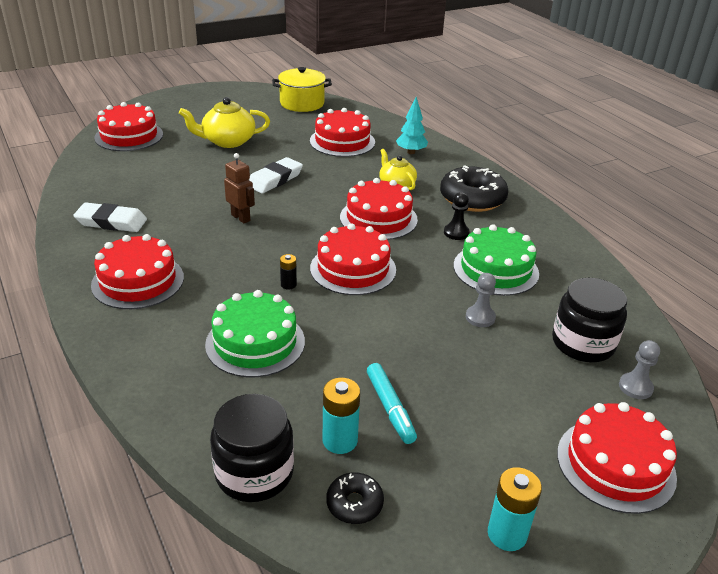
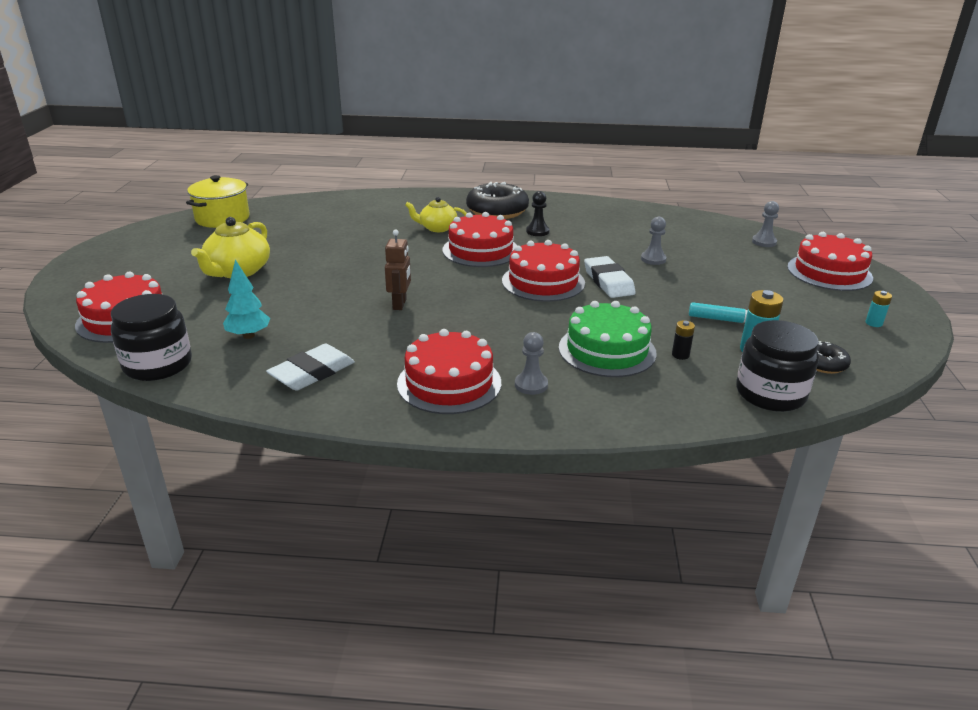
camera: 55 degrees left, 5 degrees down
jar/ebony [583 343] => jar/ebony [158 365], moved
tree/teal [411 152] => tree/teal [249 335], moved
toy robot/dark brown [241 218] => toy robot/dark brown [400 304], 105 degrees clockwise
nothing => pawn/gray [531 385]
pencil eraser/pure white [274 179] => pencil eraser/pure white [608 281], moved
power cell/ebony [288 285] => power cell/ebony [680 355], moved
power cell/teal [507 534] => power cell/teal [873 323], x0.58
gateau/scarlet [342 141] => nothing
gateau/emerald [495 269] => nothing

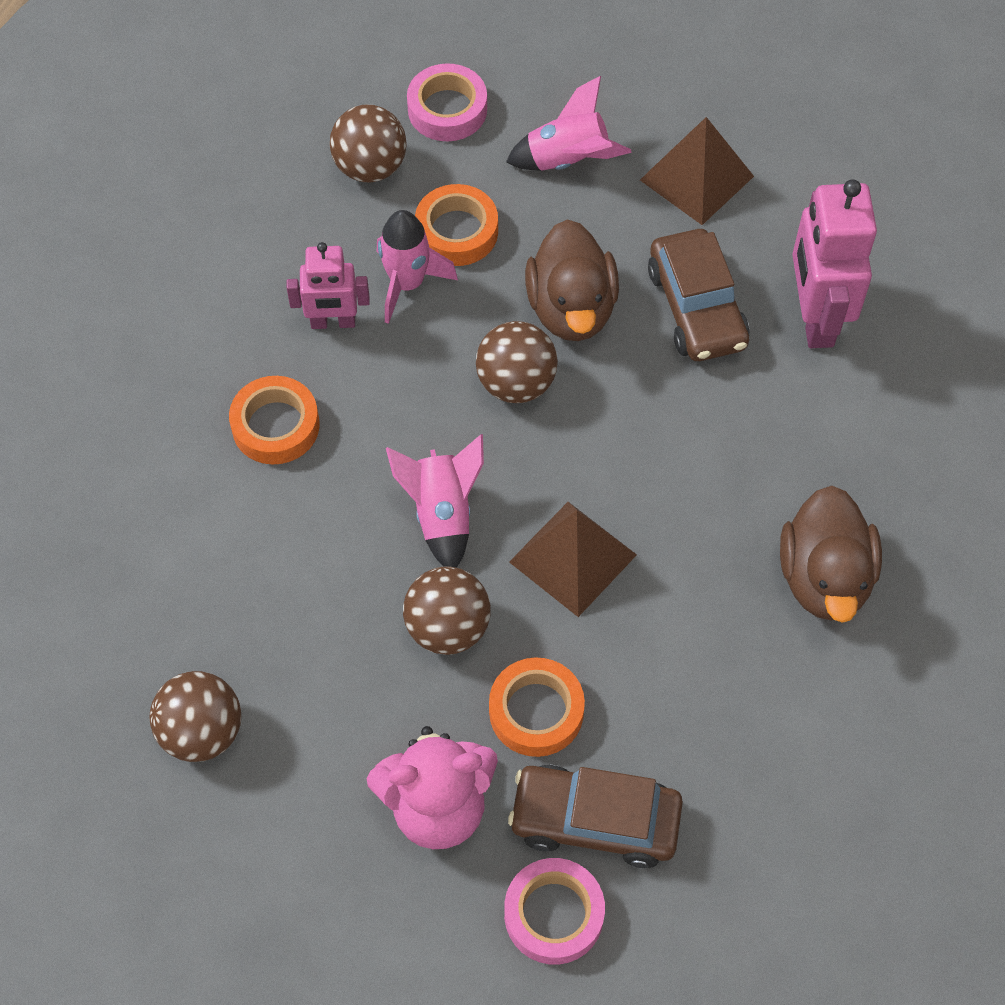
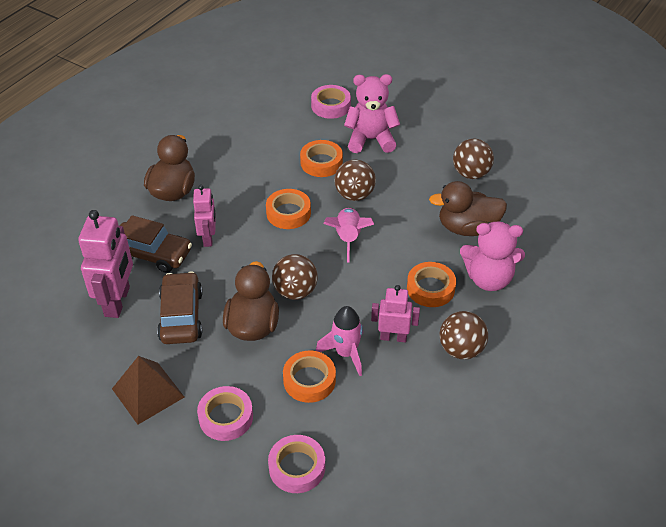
camera: 170 degrees left, 15 degrees down
automobile/dark brown [595 821] => automobile/dark brown [152 254], moved
nothing => toy robot/rose-pink [208 238]
spaceship/rose-pink [567 160] => tape/rose-pink [226 417]
pyramid shape/dark brown [572 558] => tape/orange-coloured [288 213]
nothing => rubber duck/dark brown [467 228]
ball/dark brown [370 167] => ball/dark brown [461 349], moved
nothing => teddy/rose-pink [488 279]

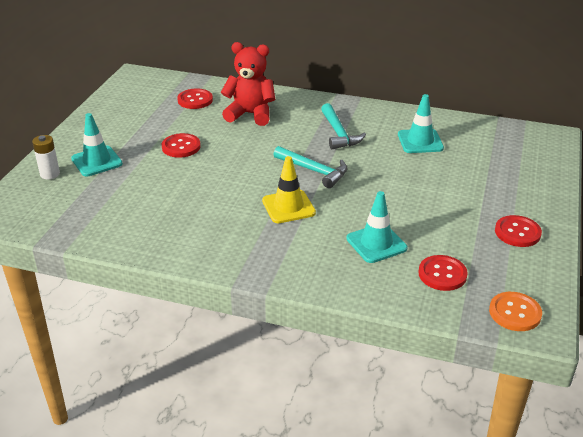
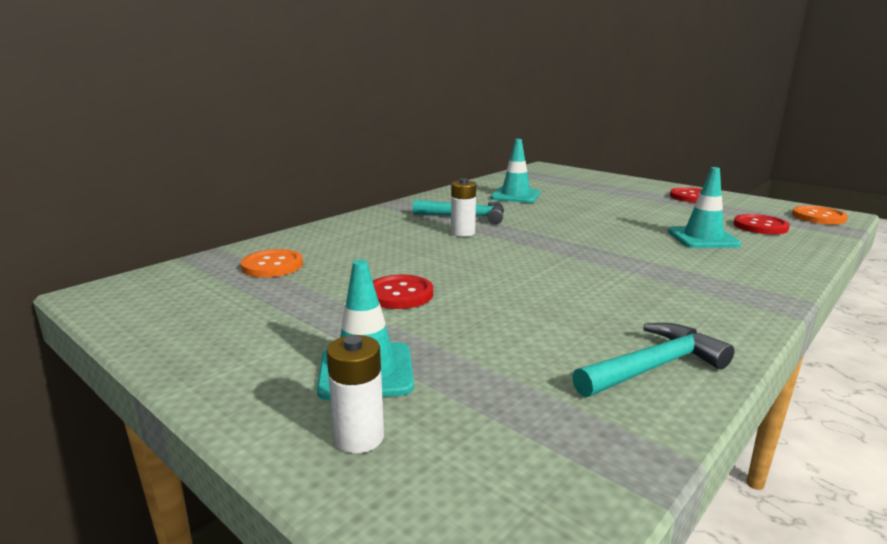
camera: 65 degrees left, 15 degrees down
sewing button/scarlet [195 100] => sewing button/orange-coloured [272 265]
nothing => power cell/pure white [463 233]
carpenter's hammer/teal [314 171] => carpenter's hammer/teal [653 367], moved
teddy/scarlet [250 114] => nothing
road cone/yellow [288 207] => nothing

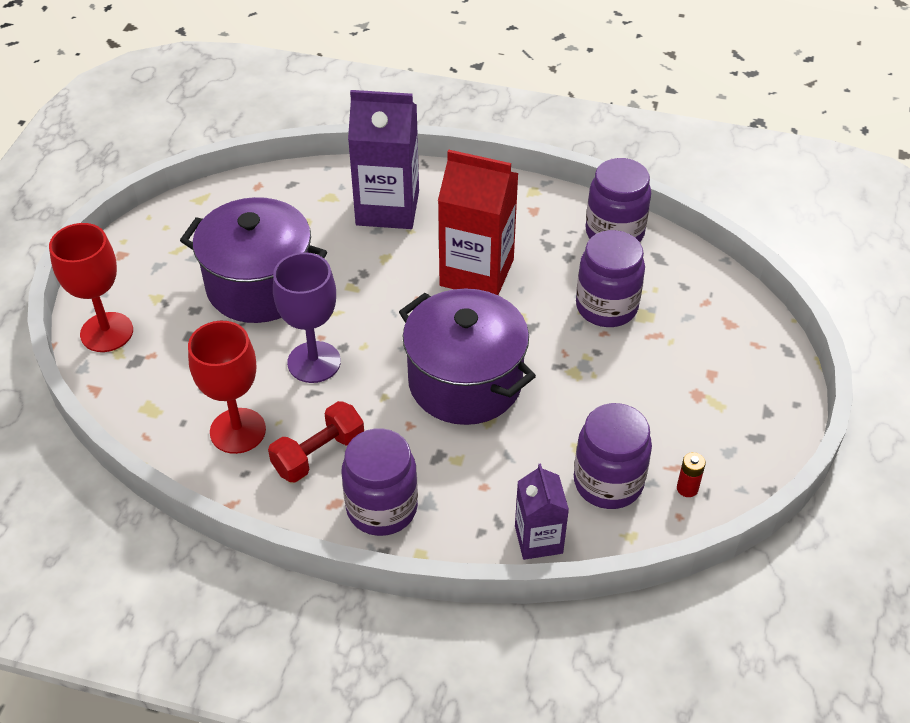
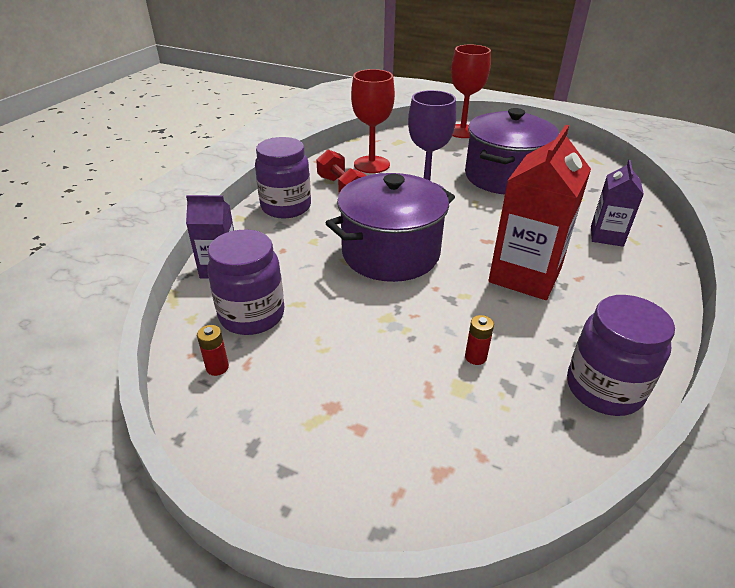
camera: 100 degrees right, 10 degrees down
jar/purple [606 307] => power cell/scarlet [475 357]
milk carton/purple [387 208] => milk carton/purple [606 236], x0.57

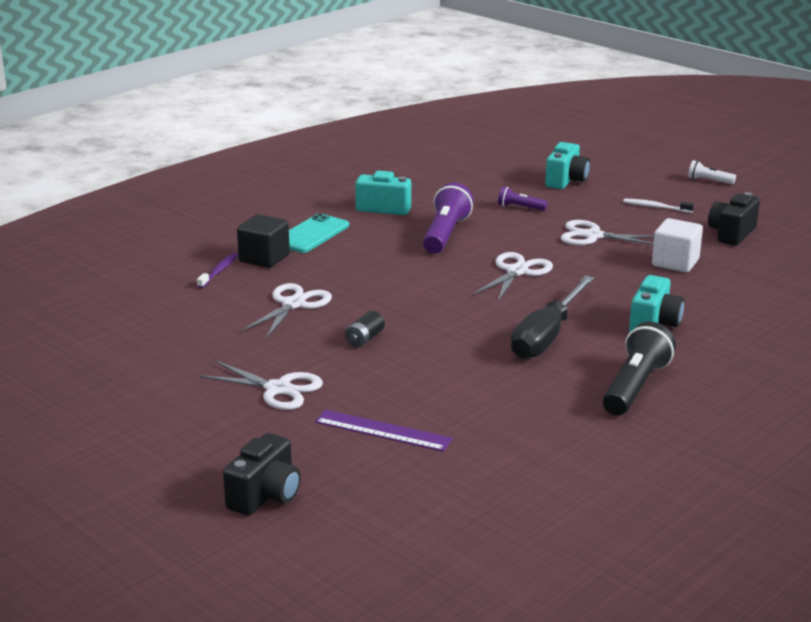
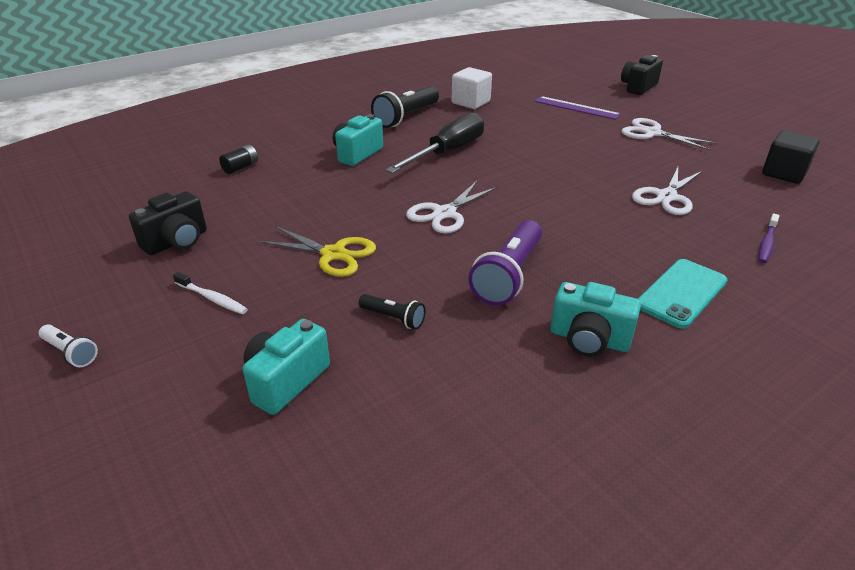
camera: 170 degrees left, 10 degrees up
power cell/ebony [364 339] => power cell/ebony [241 167], moved
scissors/pure white [593 236] => scissors/yellow [333 254]
torch/purple [520 207] => torch/ebony [393 318]
solid cube/pure white [675 263] => solid cube/pure white [471 102], moved
solid cube/ebony [264 258] => solid cube/ebony [784 173], moved

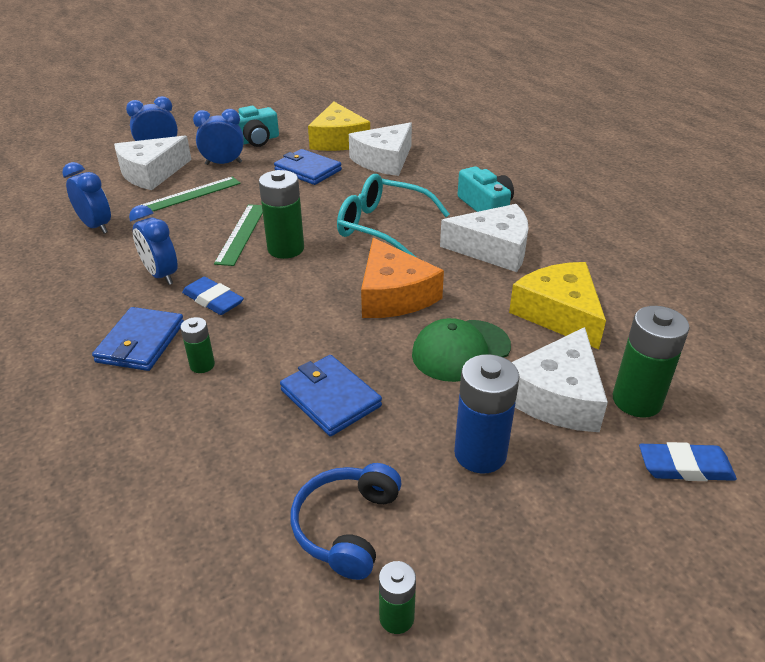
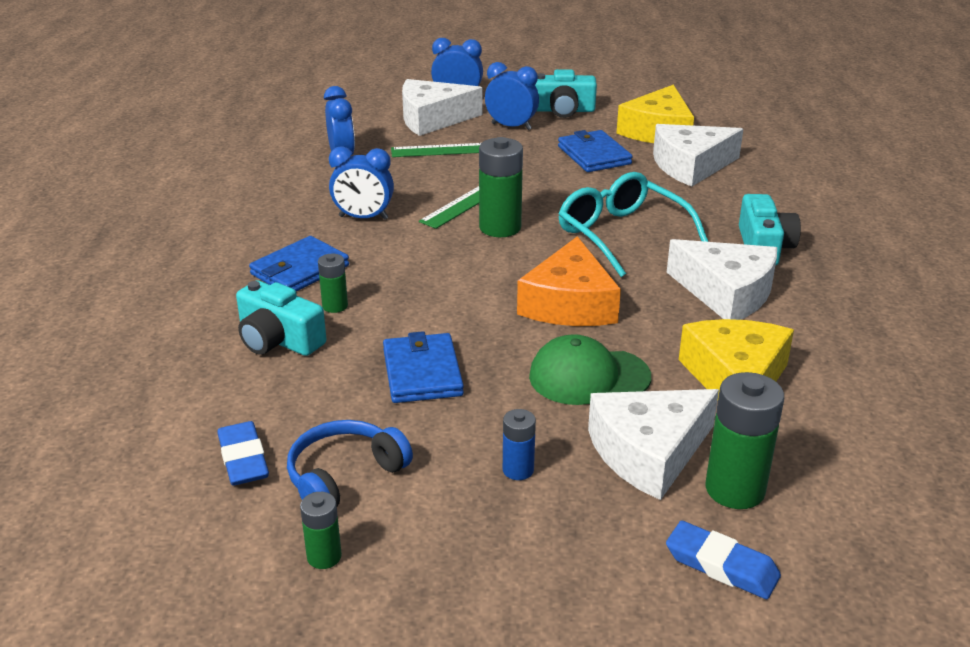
camera: 30 degrees right, 5 degrees down
pencil eraser/cobalt [213 300] => pencil eraser/cobalt [243 459], moved
nothing => camera/teal [278 339]
alarm clock/cobalt [161 275] => alarm clock/cobalt [363 218], 75 degrees counterclockwise
power cell/cobalt [480 454] => power cell/cobalt [518 470], x0.54

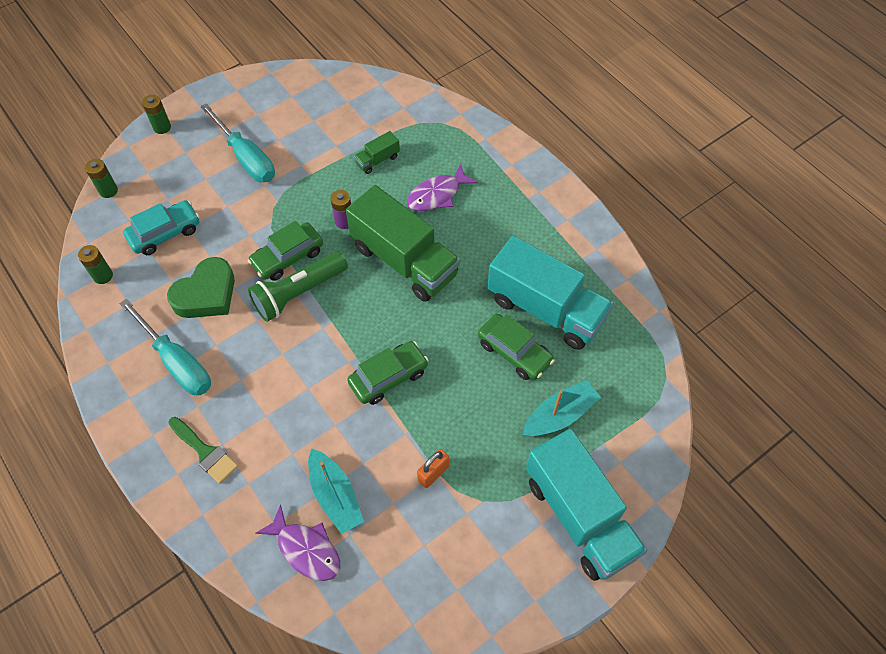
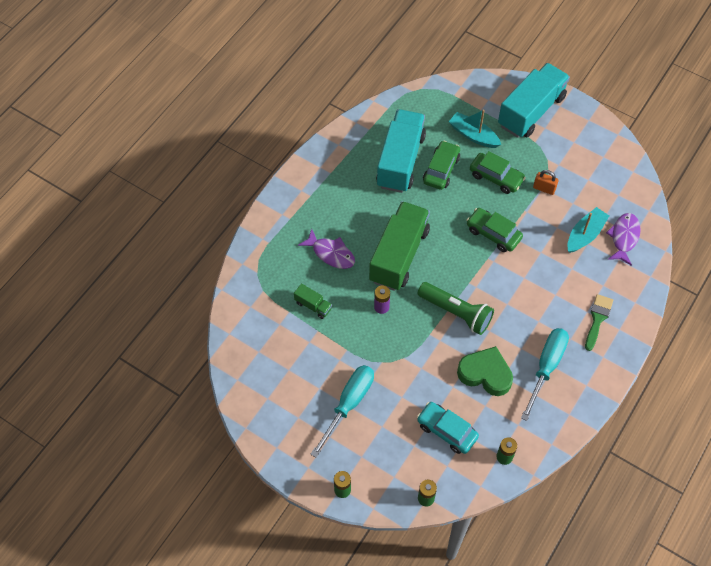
camera: 110 degrees left, 0 degrees up
automobile/emerald [288 257] => automobile/emerald [496 177], moved

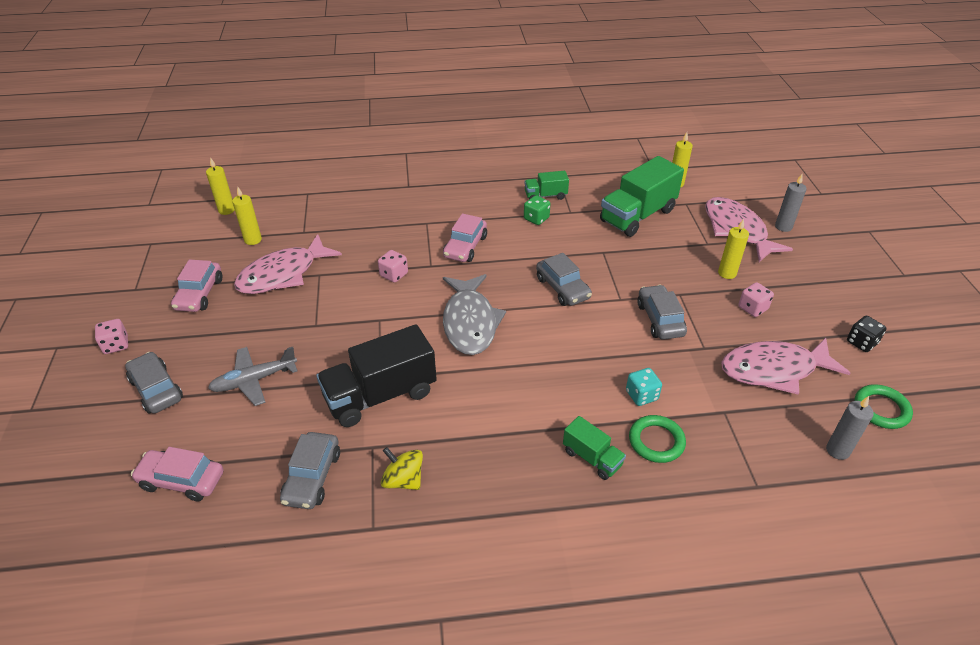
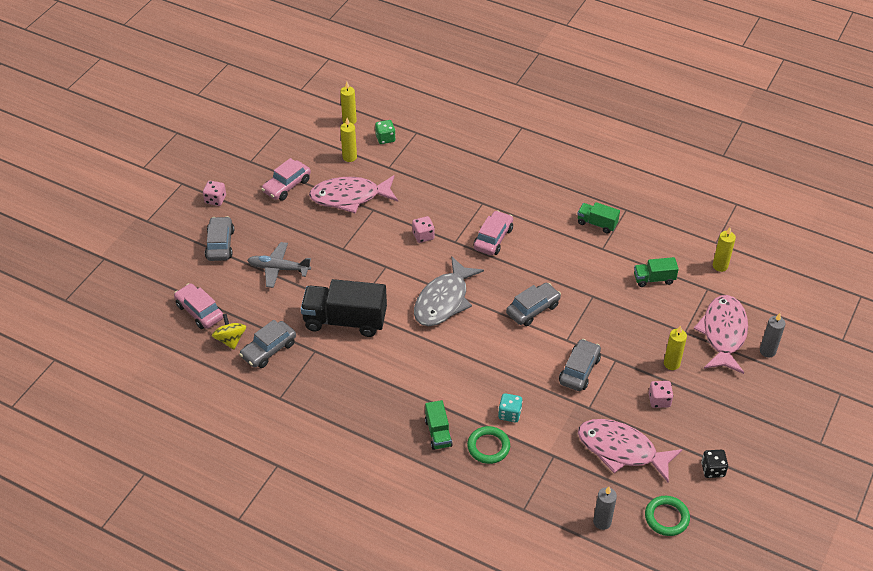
camera: 35 degrees right, 5 degrees up
whirligig/yellow [403 480] => whirligig/yellow [230 339], moved
dice/emerald [536 218] => dice/emerald [385 138], moved
automobile/rose-pink [465 247] => automobile/rose-pink [493 238], 150 degrees clockwise
automobile/gray [562 288] => automobile/gray [533 309], 135 degrees counterclockwise
truck/emerald [637 216] => truck/emerald [654 279], x0.52

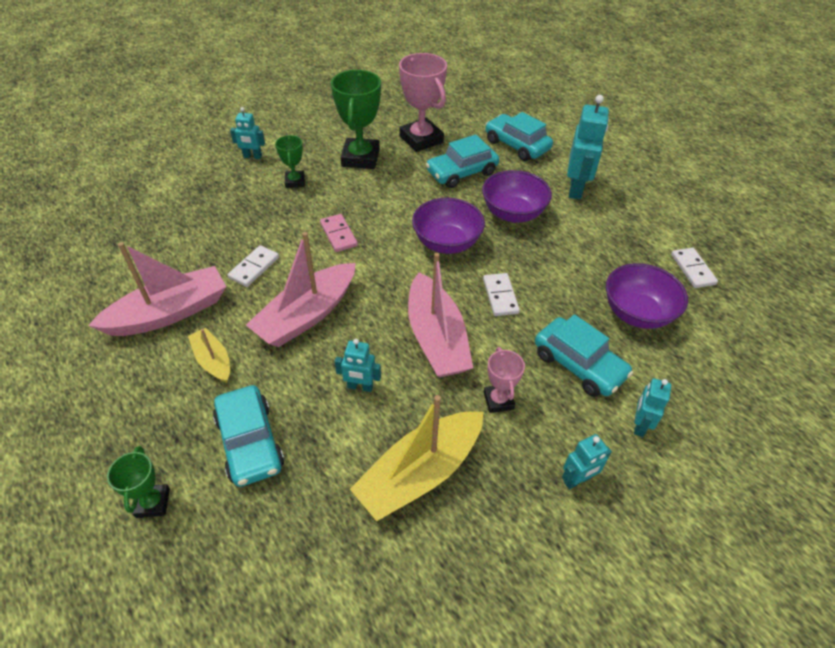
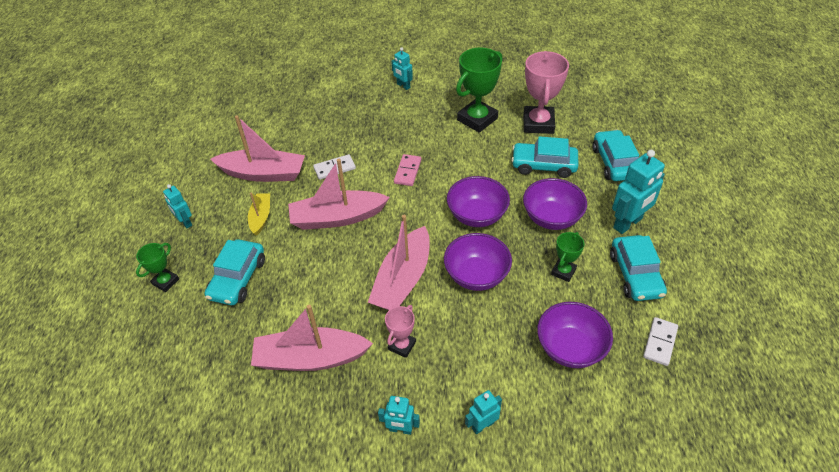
camera: 40 degrees right, 0 degrees up
toy robot/teal [360 387] => toy robot/teal [185 222], moved
sailboat/yellow [420 473] => sailboat/rose-pink [310 358]
domino/pure white [500 296] => deep dish/purple [476 275]
award cup/emerald [295 181] => award cup/emerald [563 271], moved
automobile/teal [579 364] => automobile/teal [635 275], moved

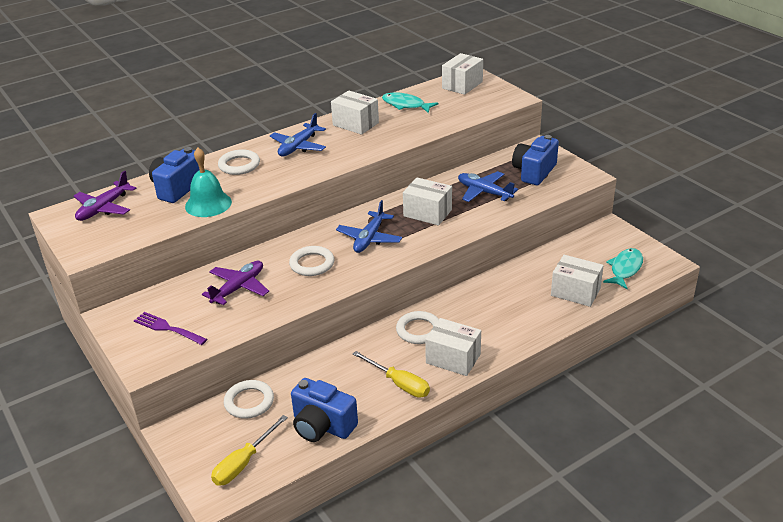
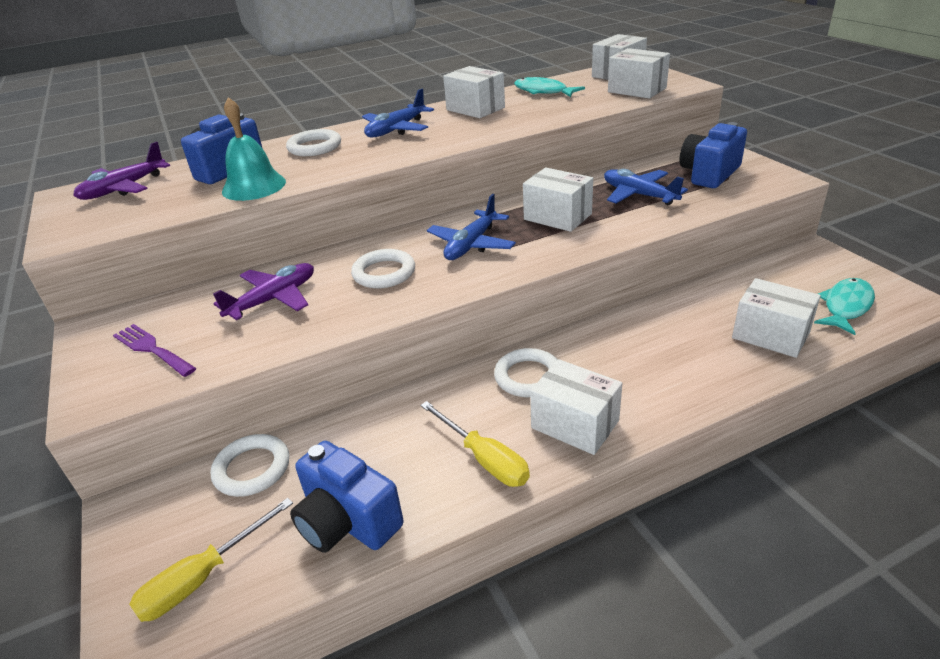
camera: 10 degrees right, 0 degrees up
nothing => box/pure white [637 90]

